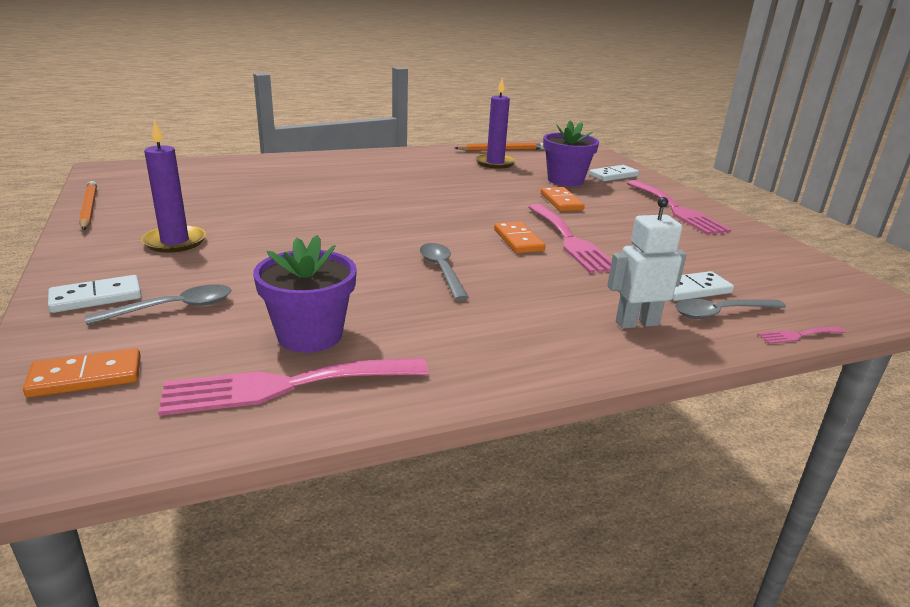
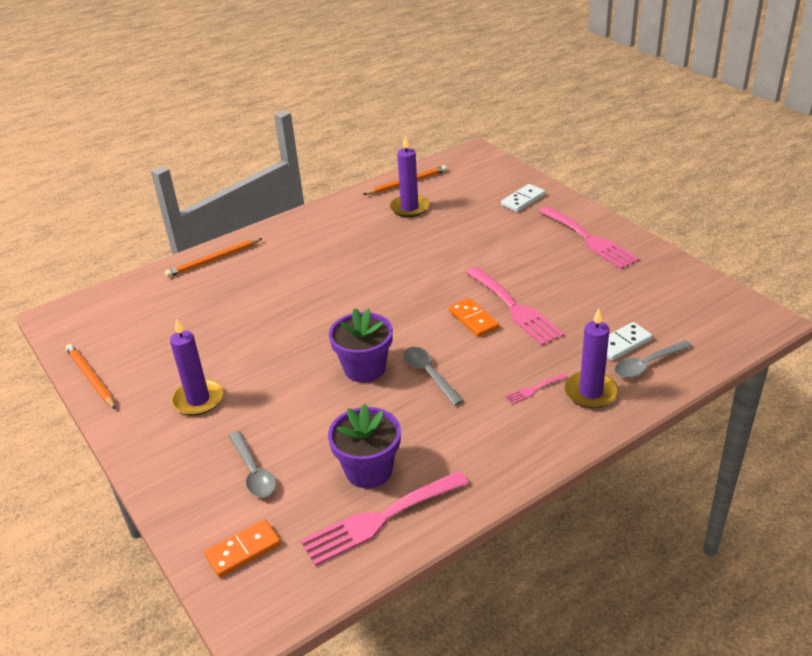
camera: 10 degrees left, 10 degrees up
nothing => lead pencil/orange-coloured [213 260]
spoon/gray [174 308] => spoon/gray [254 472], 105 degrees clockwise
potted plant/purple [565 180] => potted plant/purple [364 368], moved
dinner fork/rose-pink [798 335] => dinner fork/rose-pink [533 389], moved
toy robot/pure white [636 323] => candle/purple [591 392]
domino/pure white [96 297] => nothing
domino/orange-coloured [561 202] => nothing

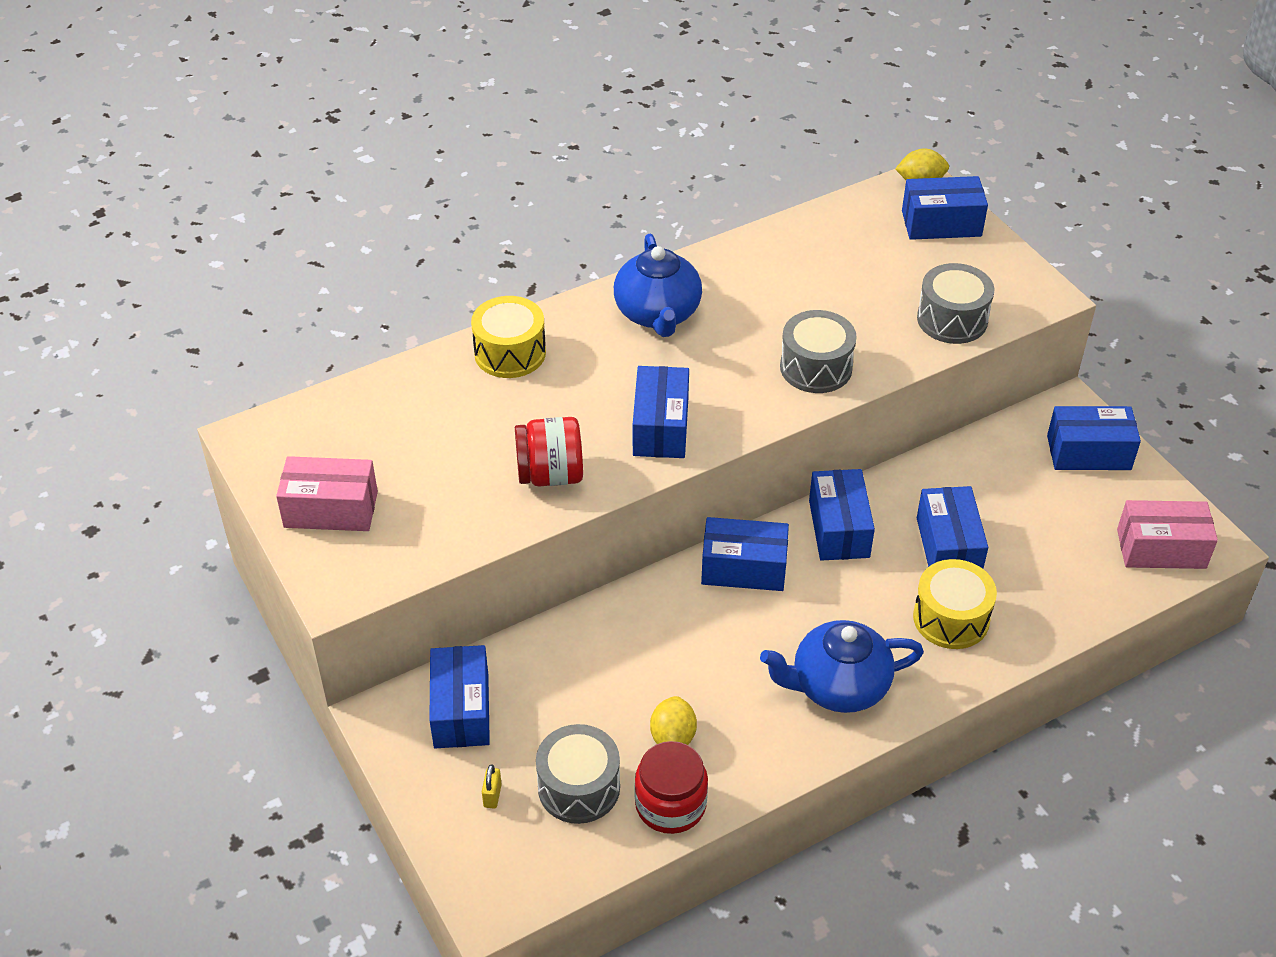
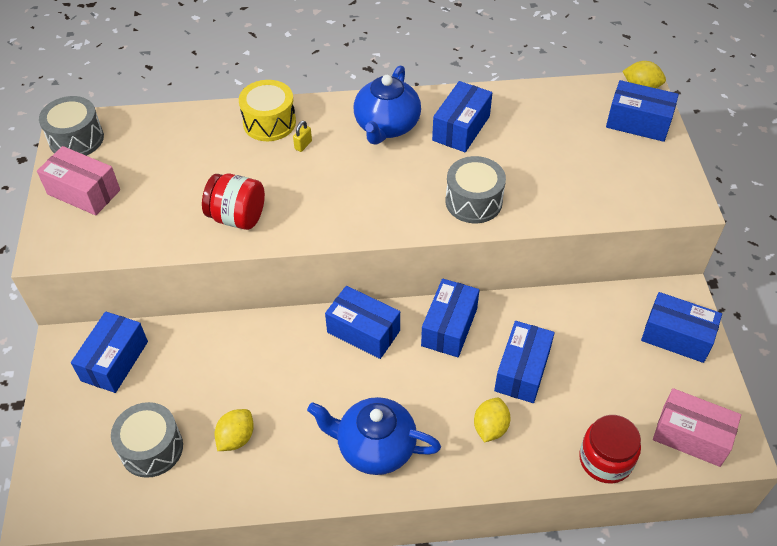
camera: 25 degrees right, 5 degrees up
snare drum/gray [952 319] => snare drum/gray [76 139], moved
lock/yellow [492 796] => lock/yellow [303 145], moved
box/cobalt [660 427] => box/cobalt [461 128], moved
snare drum/yellow [951 618] => lemon/yellow [490 427]
jar/scarlet [670 805] => jar/scarlet [605 460], moved

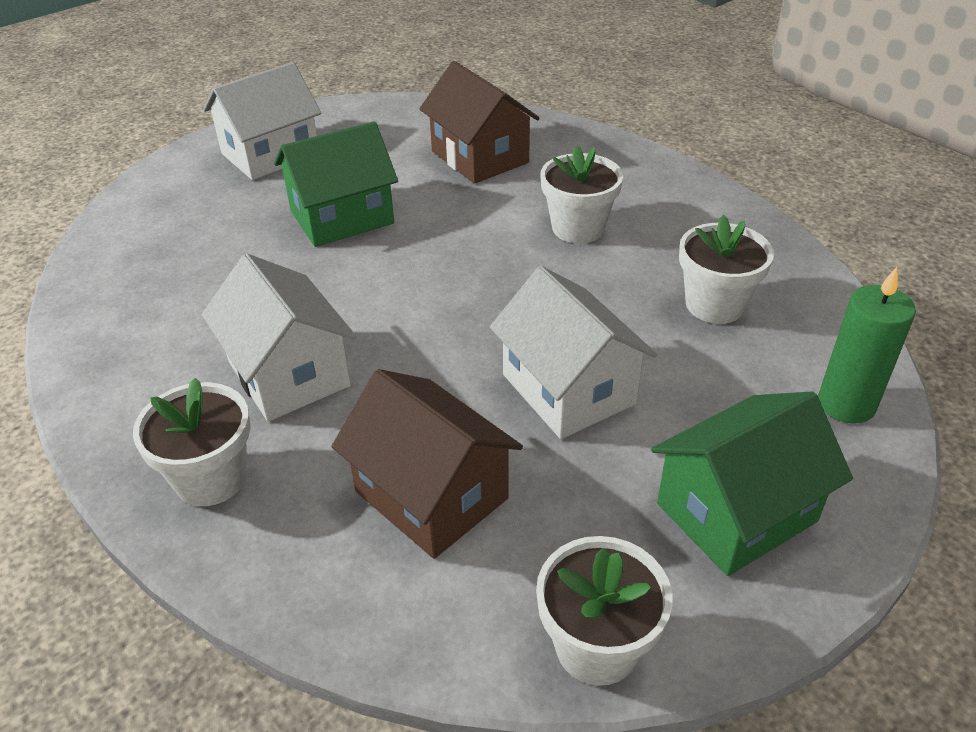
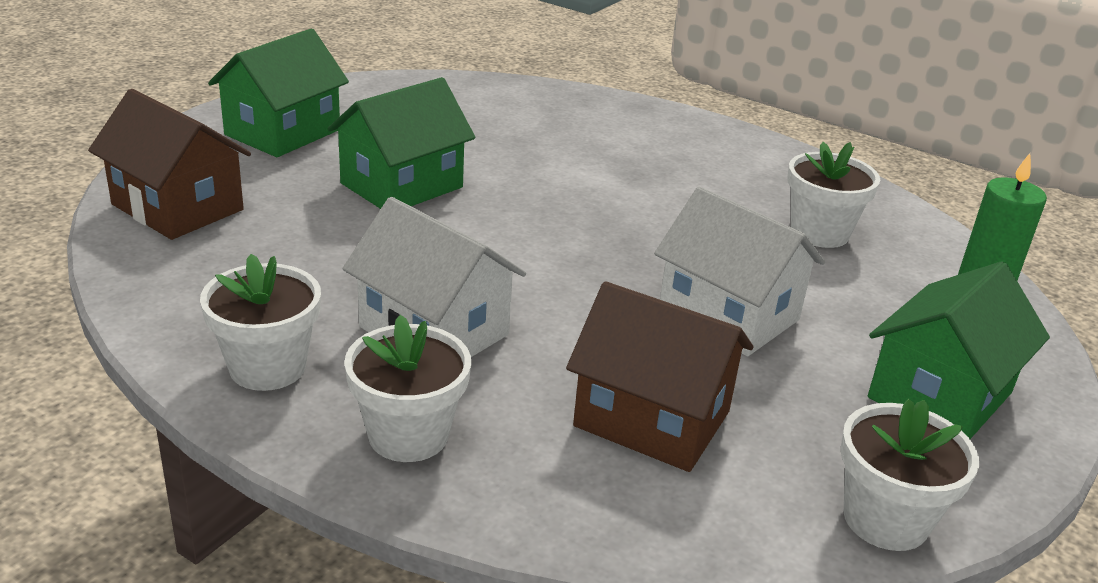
camera: 20 degrees left, 10 degrees down
toy house/dark brown [480 157] => toy house/dark brown [178 207], moved
potted plant/pure white [578 228] => potted plant/pure white [267 367], moved
toy house/pure white [270 154] => toy house/emerald [283 132]

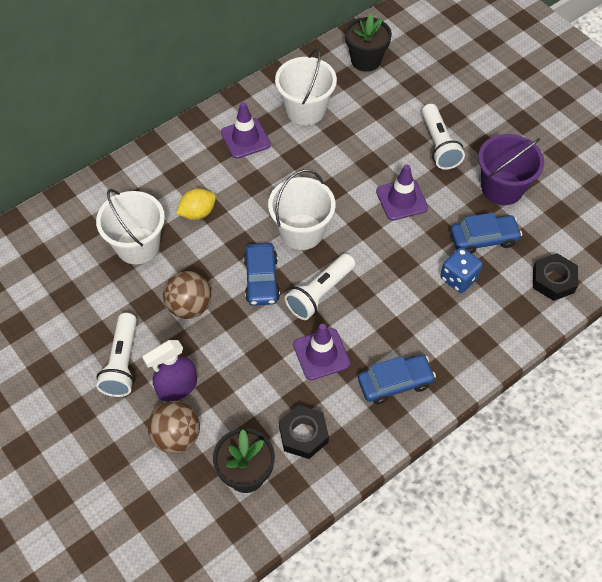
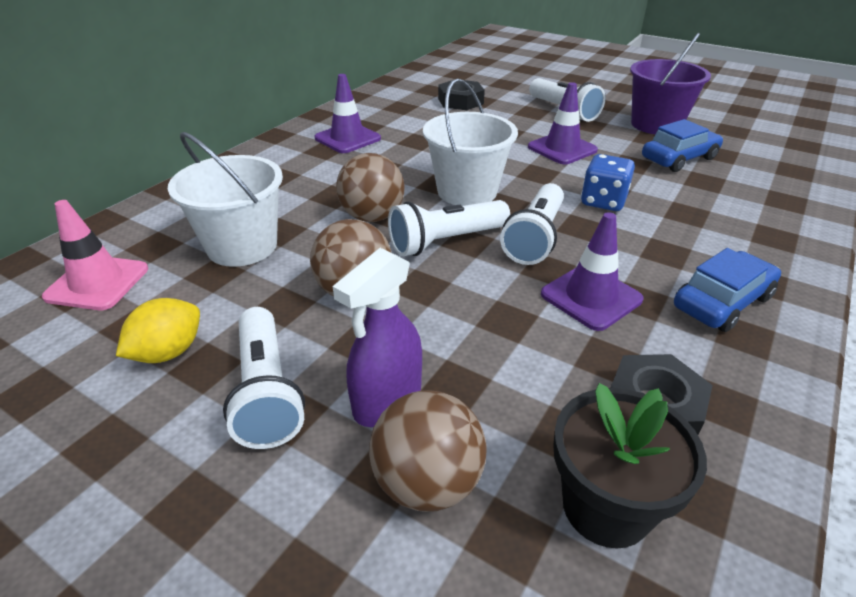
camera: 20 degrees left, 20 degrees down
nothing => road cone/rose-pink [97 283]
lemon/yellow [197 213] => lemon/yellow [168 352], moved
nothing => ball/dark brown [372 217]
automobile/cobalt [261 279] => torch/pure white [445 242]
hexagon nut/ebony [553 280] => hexagon nut/ebony [460 101], moved
dice/cobalt [458 278] => dice/cobalt [603 201], moved
bucket/pure white [305 110] => nothing
potted plant/ebony [366 60] => nothing

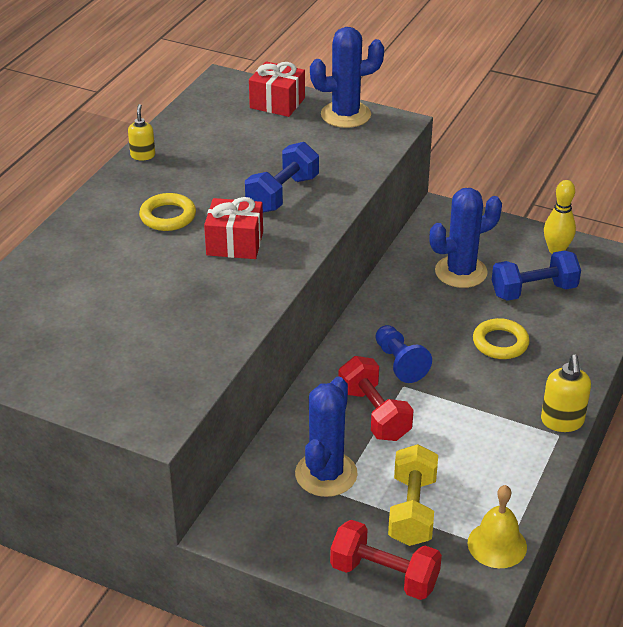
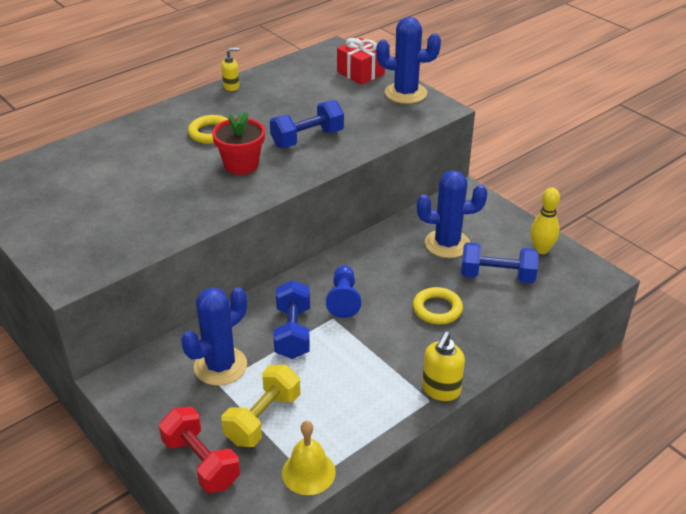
camera: 25 degrees right, 0 degrees up
wrapped gift/scarlet [235 243] => potted plant/scarlet [241 165]
pump bottle/yellow [143 155] => pump bottle/yellow [231 87], 45 degrees clockwise
hand weight/scarlet [374 414] => hand weight/cobalt [293 332]

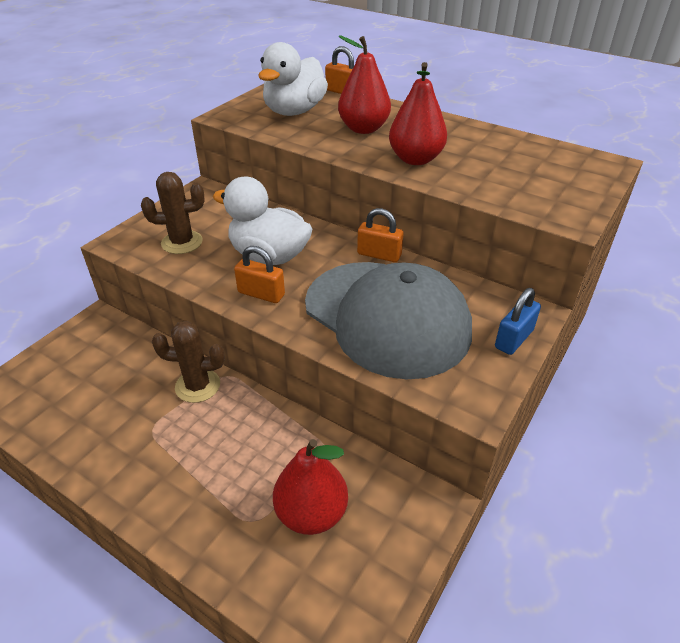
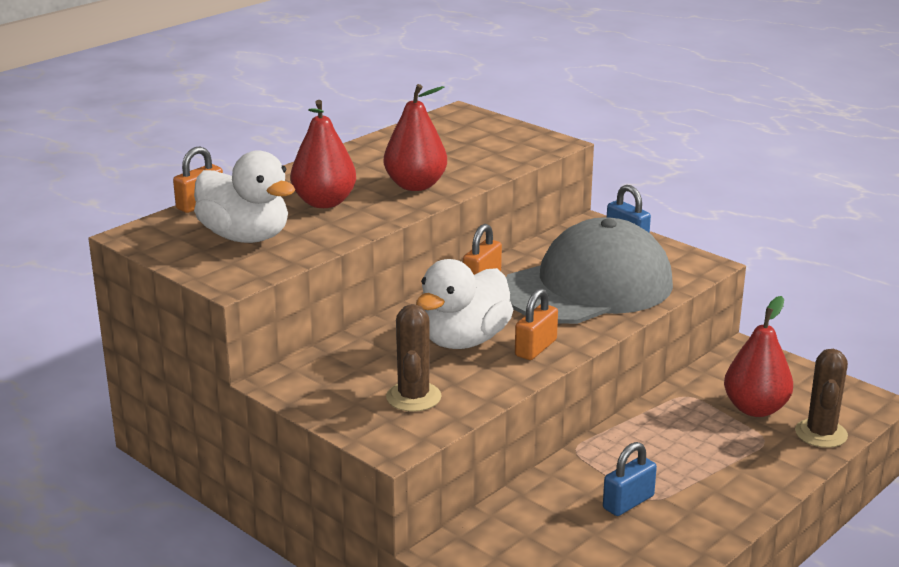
camera: 80 degrees left, 15 degrees down
nothing => lock/cobalt [628 502]
cactus/dark brown [197 386] => cactus/dark brown [821 433], moved

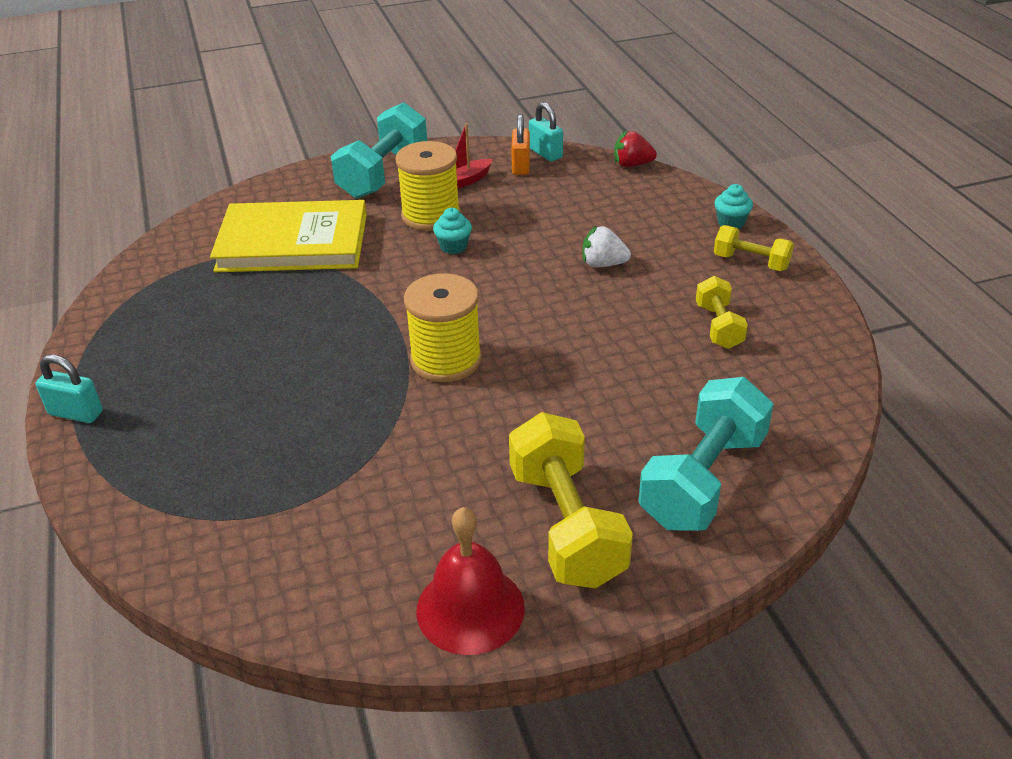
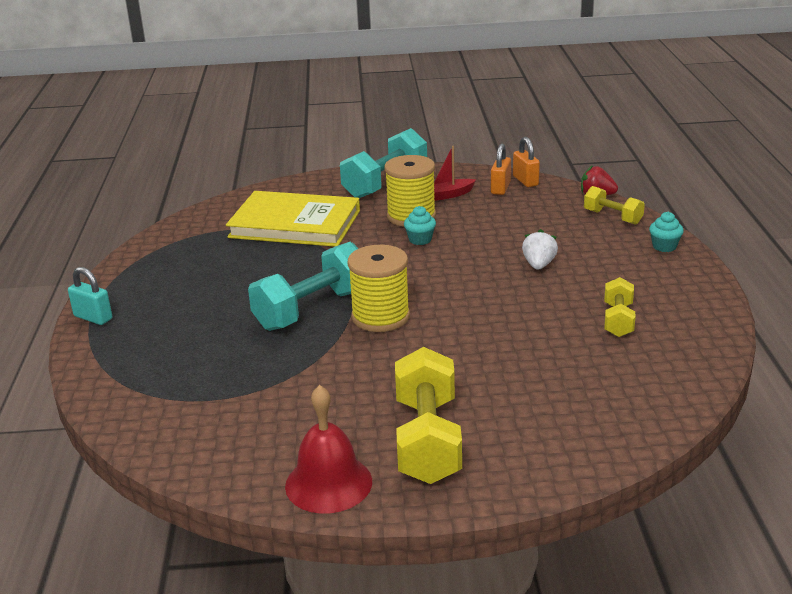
camera: 15 degrees right, 10 degrees down
hand weight/teal [703 480] => hand weight/teal [312 309], moved
lock/teal [545 153] => lock/orange-coloured [525 181]
toy strawberry/pure white [603 264] => toy strawberry/pure white [539 265], 75 degrees clockwise
hand weight/yellow [751 262] => hand weight/yellow [612 217], moved

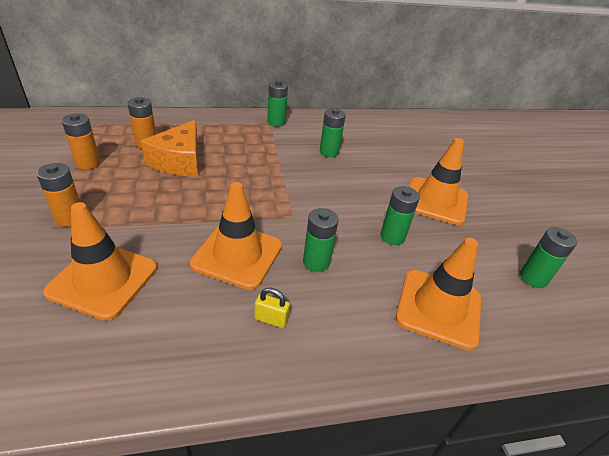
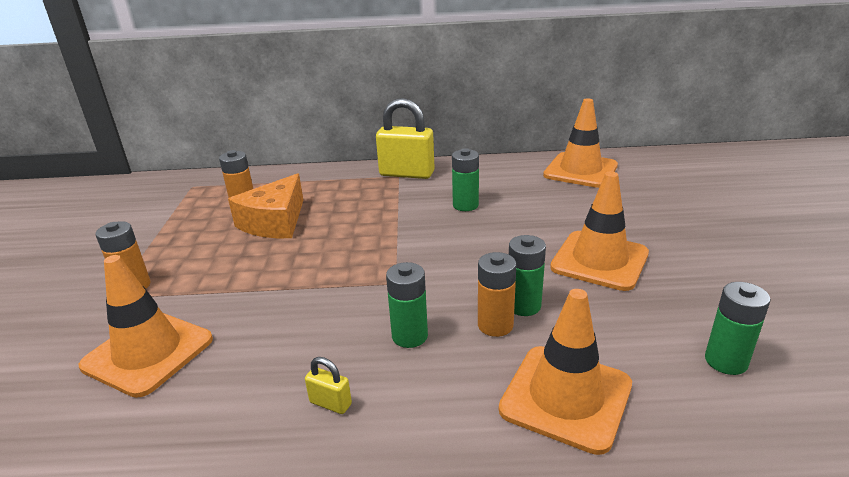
camera: 15 degrees right, 10 degrees down
power cell/emerald [276 122] => lock/yellow [407 174]
power cell/orange-coloured [88 163] => power cell/orange-coloured [495 325], moved
road cone/orange-coloured [237 255] => road cone/orange-coloured [580 170], moved

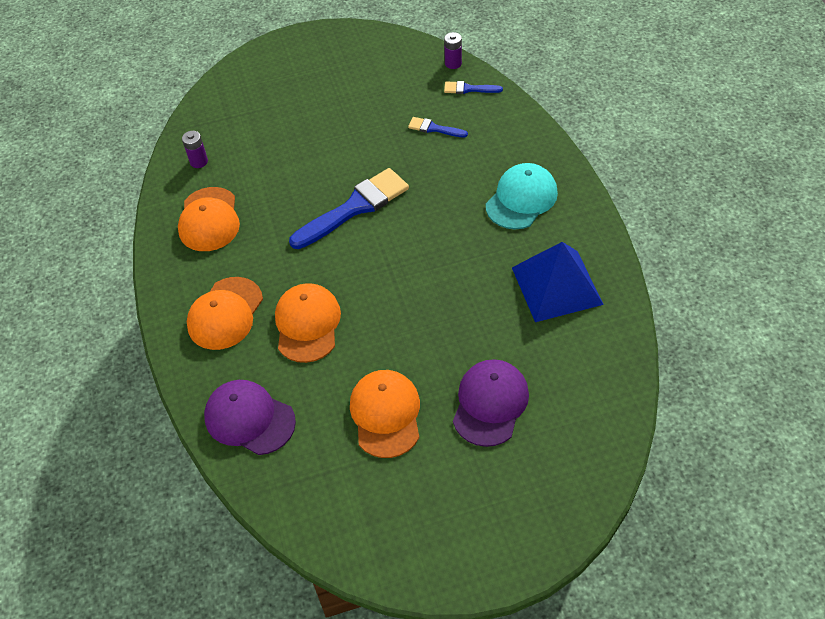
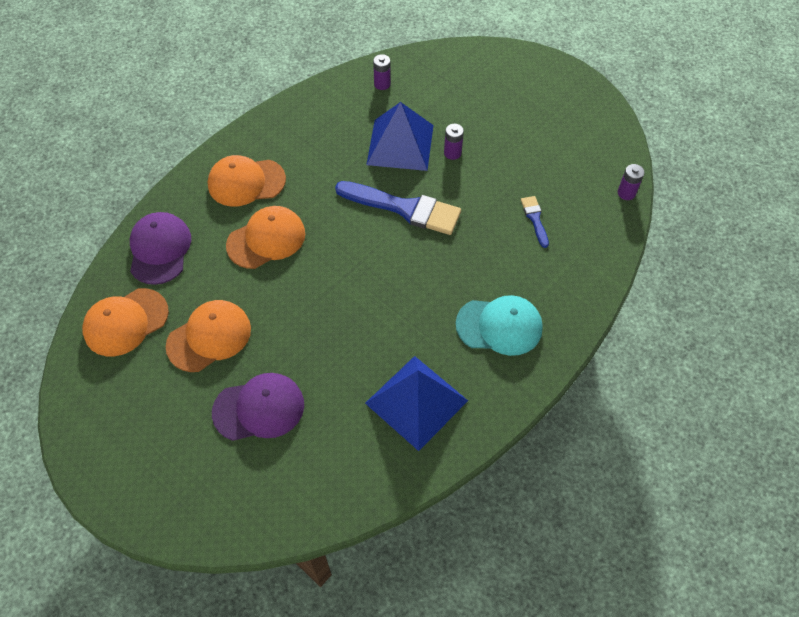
camera: 55 degrees right, 5 degrees up
peaked cap/orange-coloured [209 219] => peaked cap/orange-coloured [126 322], moved
nothing => pyramid shape/cobalt [400 144]
nothing => power cell/purple [452 153]
paintbrush/cobalt [469 89] => nothing

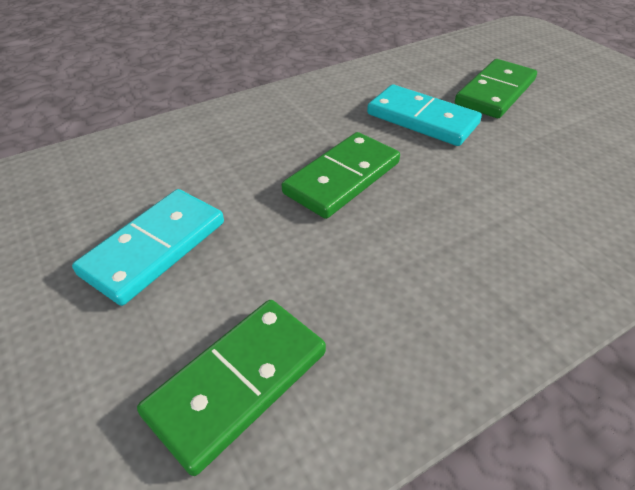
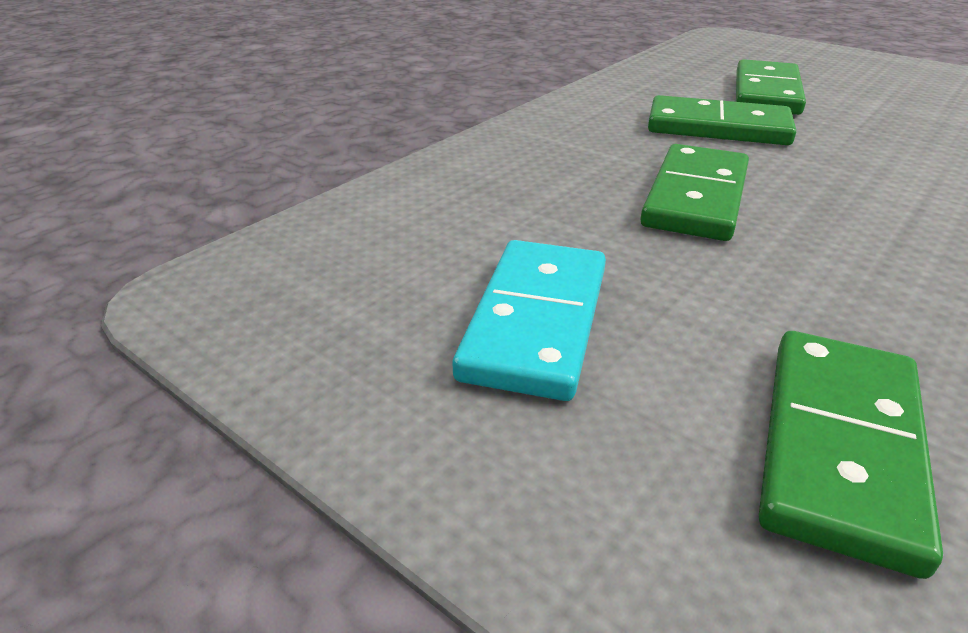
camera: 20 degrees left, 10 degrees down
domino/teal [422 119] => domino/emerald [718 127]

